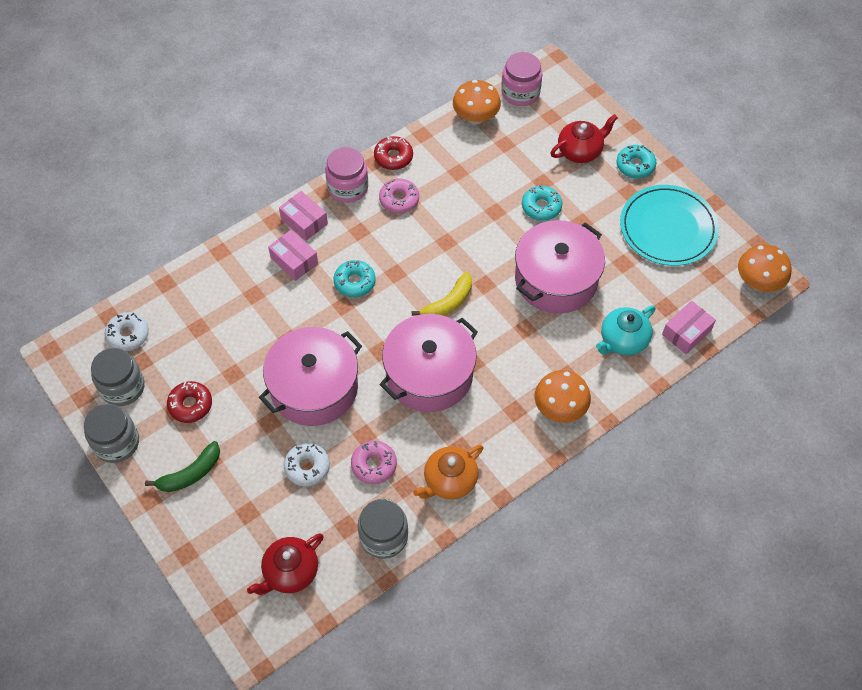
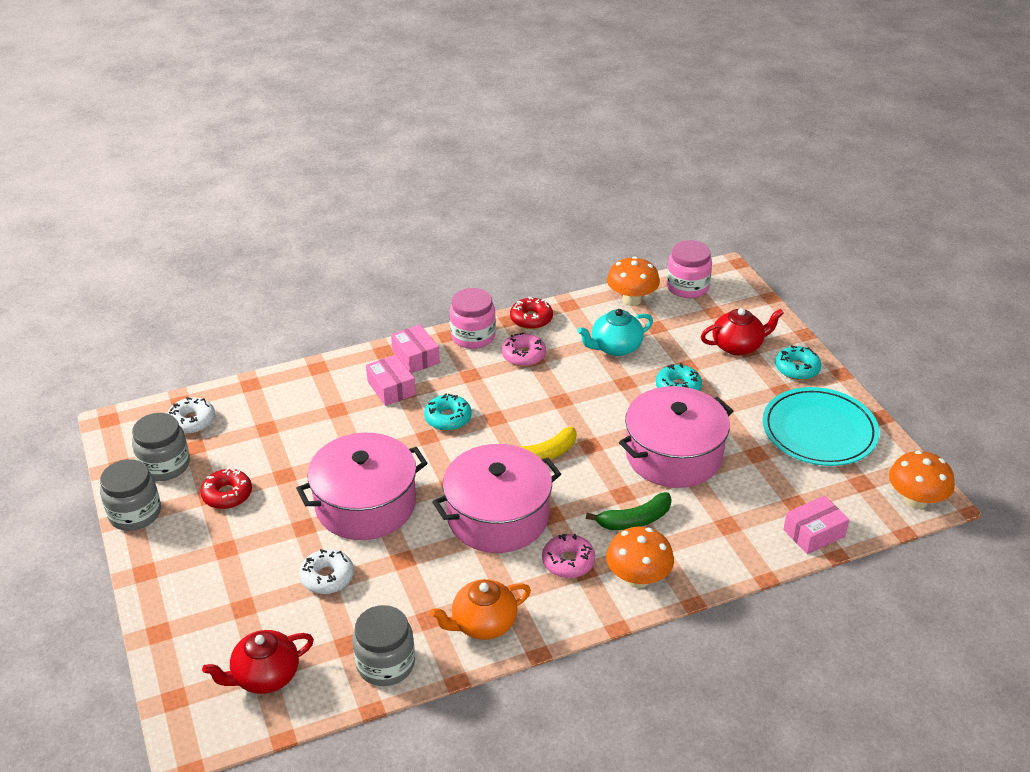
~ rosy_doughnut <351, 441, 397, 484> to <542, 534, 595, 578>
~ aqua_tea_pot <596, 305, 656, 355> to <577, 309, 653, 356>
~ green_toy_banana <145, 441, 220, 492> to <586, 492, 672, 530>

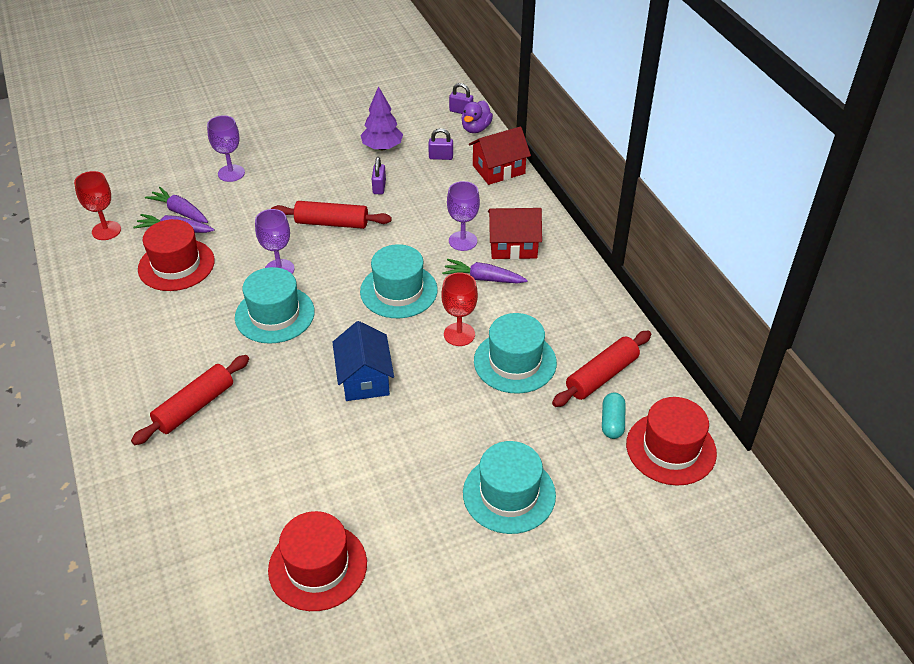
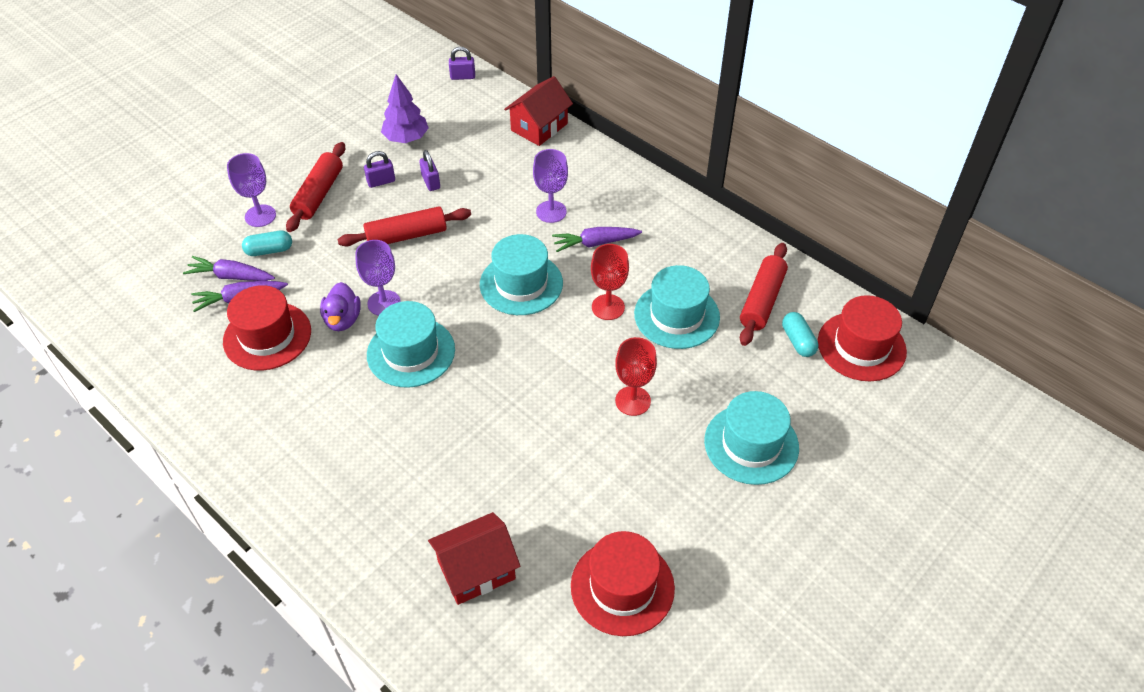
+ aqua_pill <242, 231, 292, 256>
~ scarlet_rolling_pin <131, 355, 249, 445> to <286, 142, 345, 232>
~ violet_duck <461, 101, 493, 133> to <320, 282, 361, 331>
~ violet_padlock <428, 128, 453, 160> to <364, 151, 395, 188>
~ scarlet_toy_house <488, 208, 542, 260> to <428, 512, 520, 605>
~ scarlet_goblet <74, 171, 121, 240> to <615, 337, 657, 416>
- cobalt_toy_house <332, 321, 394, 401>

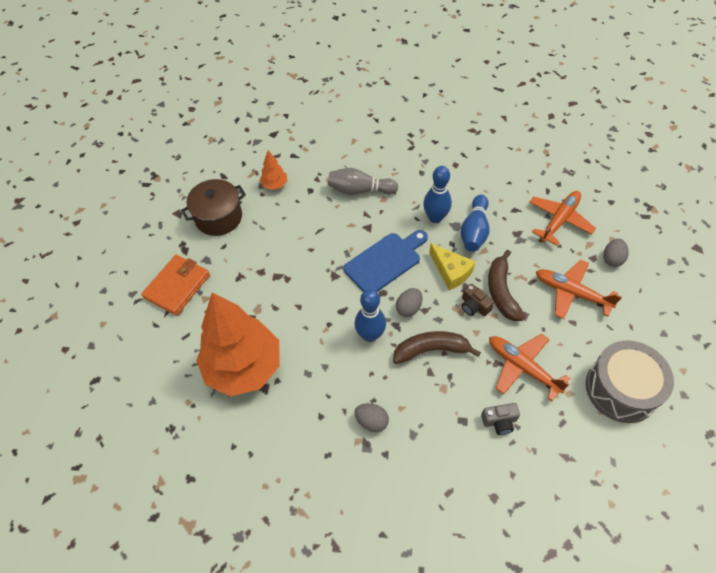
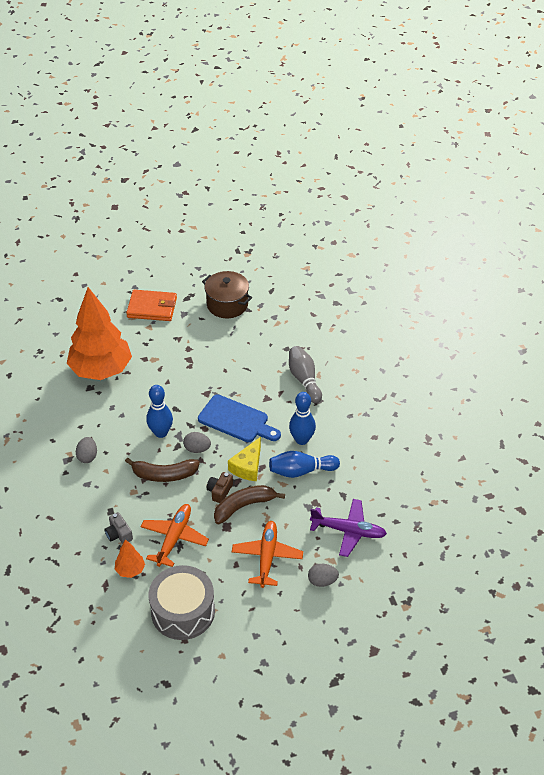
~ bright_orange_toy_tree <260, 151, 287, 190> to <115, 539, 145, 578>
~ brown_toy_banana <393, 331, 481, 364> = <125, 458, 200, 482> 120 degrees clockwise
~ bright_orange_toy_plane <530, 191, 596, 245> to violet_toy_plane <310, 499, 387, 557>

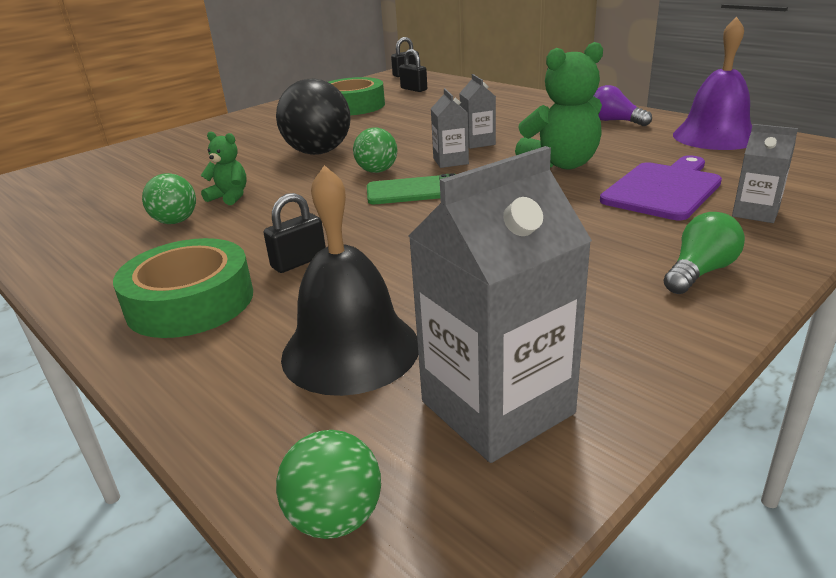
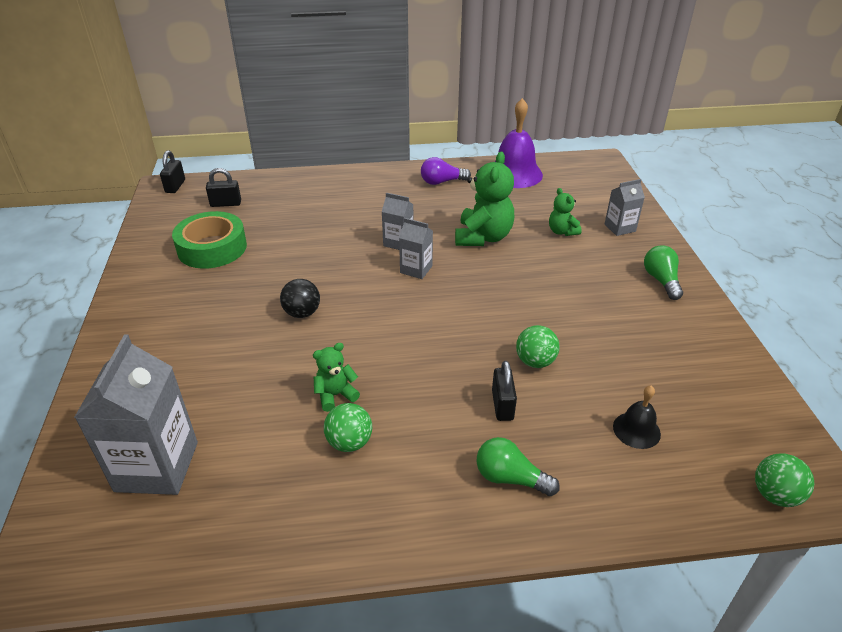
~ ash-grey_milk_carton <408, 146, 592, 463> to <74, 334, 198, 495>
~ black_sphere <276, 79, 351, 155> = <280, 279, 320, 318> x0.56
~ green_tape <113, 238, 253, 338> to green_light_bulb <477, 437, 560, 496>
~ green_sphere <353, 127, 397, 173> to <516, 325, 560, 368>
~ violet_chopping_board <600, 156, 722, 220> to green_stuffed_bear <549, 188, 582, 236>
~ black_school_bell <281, 165, 418, 396> = <613, 386, 661, 449> x0.52
- green_mobile_phone <367, 173, 456, 204>

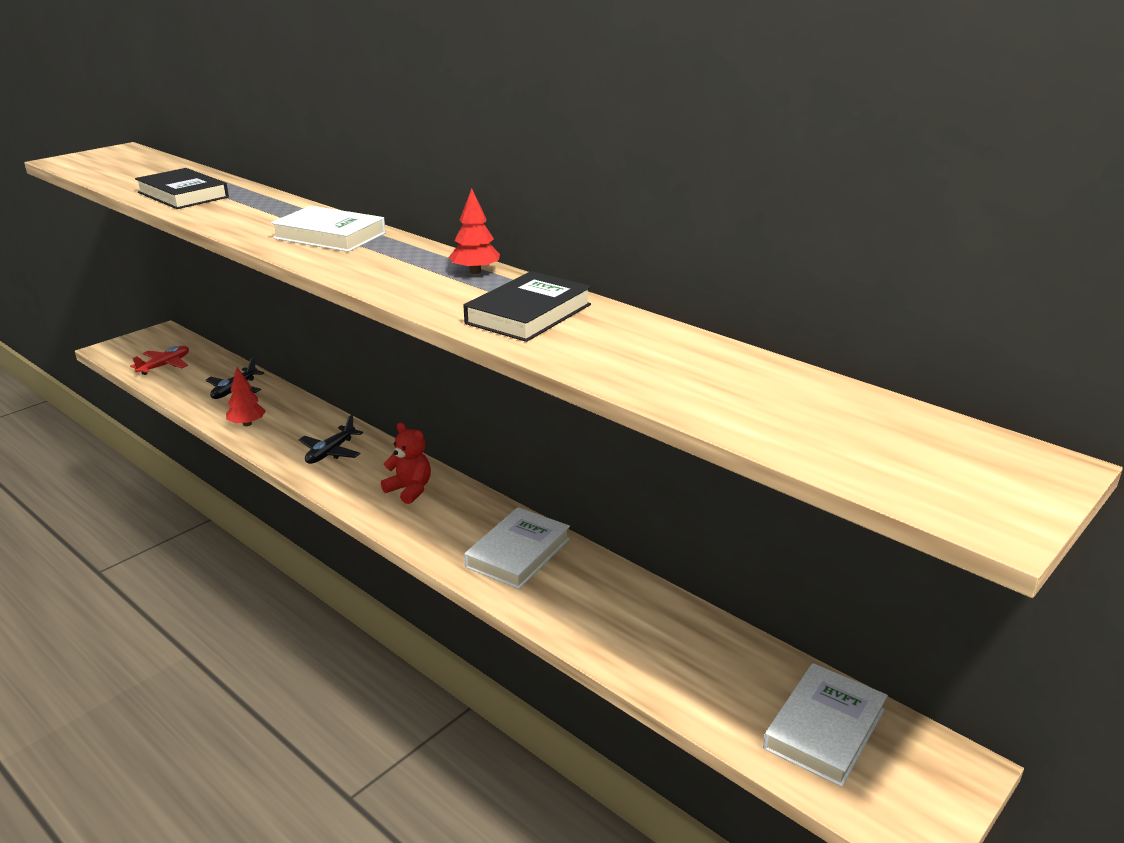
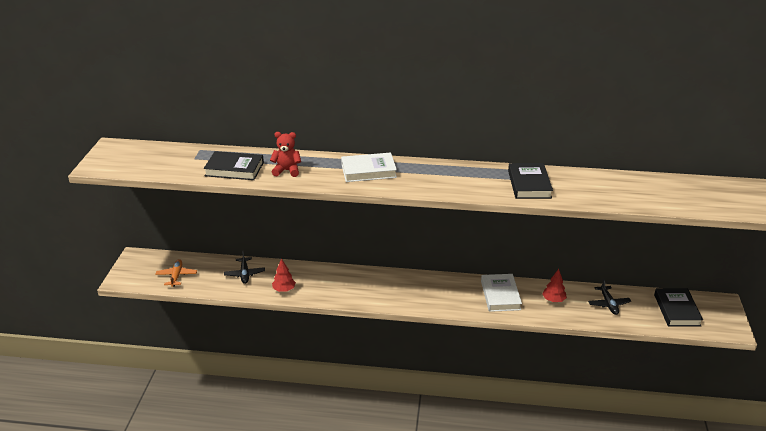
~ scarlet_toy_plane <130, 346, 189, 375> to bright_orange_toy_plane <155, 259, 197, 287>
~ scarlet_stuffed_bear <381, 422, 431, 504> to <270, 132, 301, 177>
~ scarlet_toy_tree <449, 188, 500, 274> to <542, 269, 567, 302>
~ black_toy_plane <299, 415, 363, 464> to <588, 279, 631, 315>
~ snow-white_book <763, 663, 888, 787> to black_book <654, 288, 703, 326>

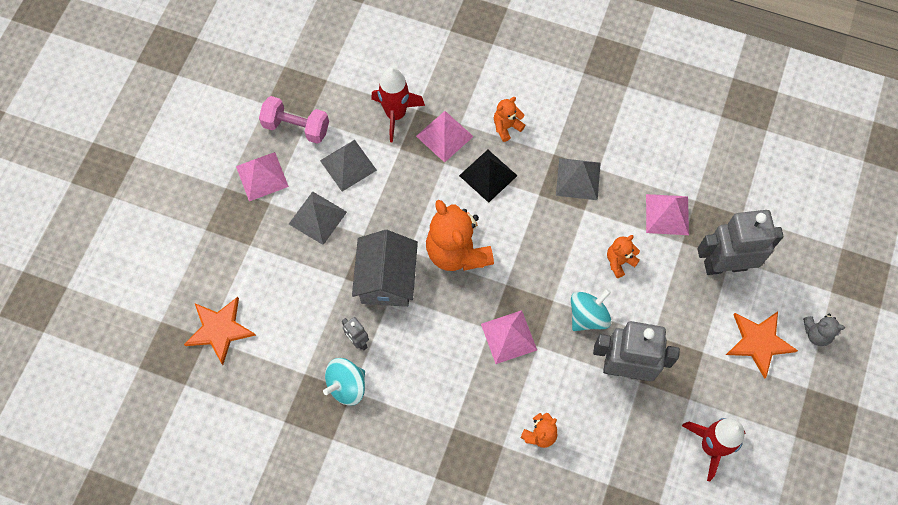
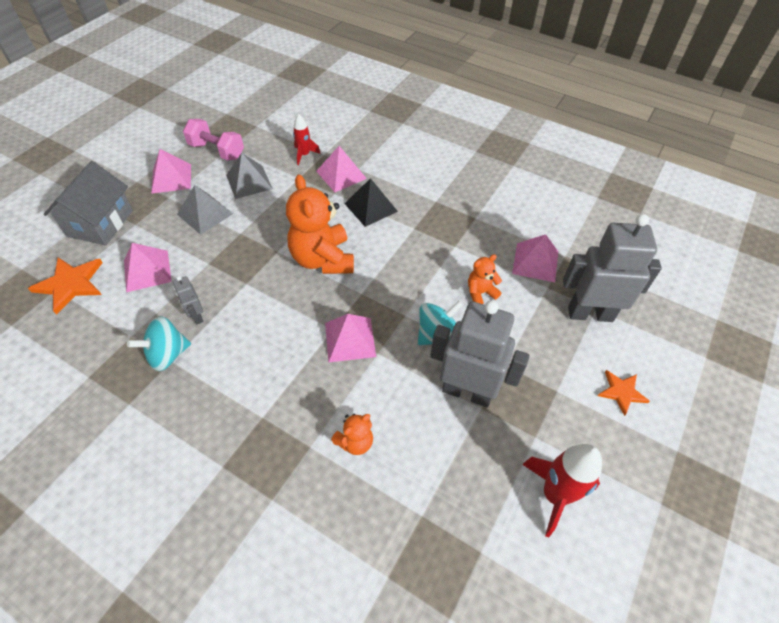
~ ash-grey_toy_house <352, 230, 418, 307> to <44, 161, 133, 245>
+ rosy_pyramid <124, 243, 172, 292>
~ scarlet_rocket <371, 67, 425, 143> = <293, 114, 321, 165> x0.59
~ bright_orange_star_shape <726, 311, 798, 379> = <598, 370, 650, 416> x0.62
- bright_orange_stuffed_bear <494, 97, 526, 142>
- ash-grey_pyramid <556, 158, 601, 200>
- ash-grey_stuffed_bear <803, 313, 845, 346>

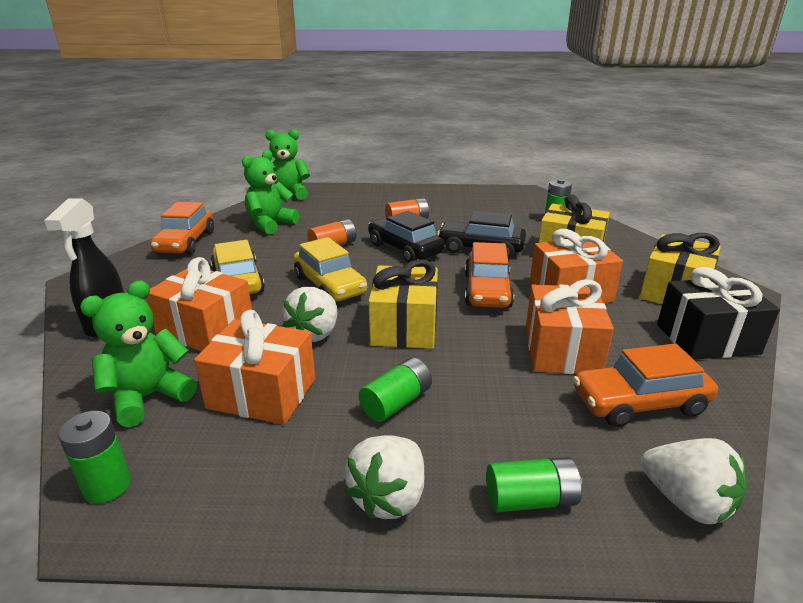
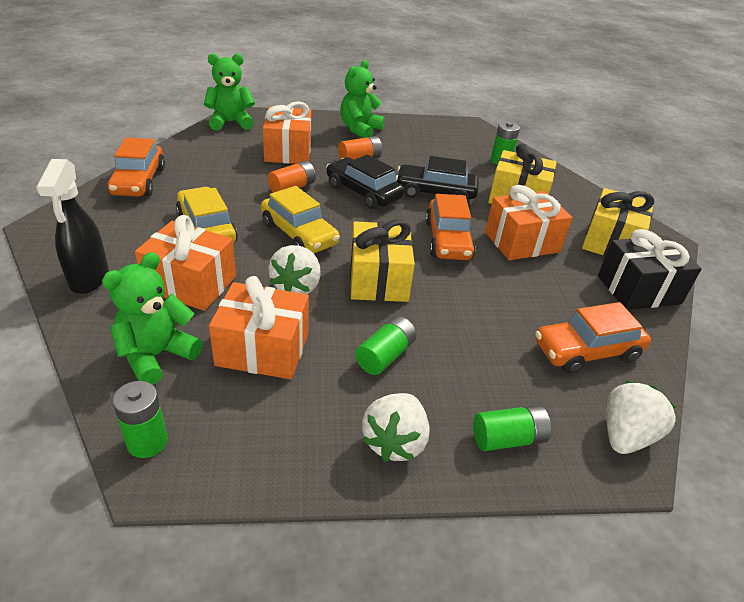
~ bright_orange_gift <526, 279, 614, 374> to <263, 101, 312, 164>
~ green_stuffed_bear <242, 150, 299, 234> to <340, 60, 385, 138>
~ snow-white_berry <641, 438, 746, 524> = <606, 381, 676, 454> 90 degrees counterclockwise

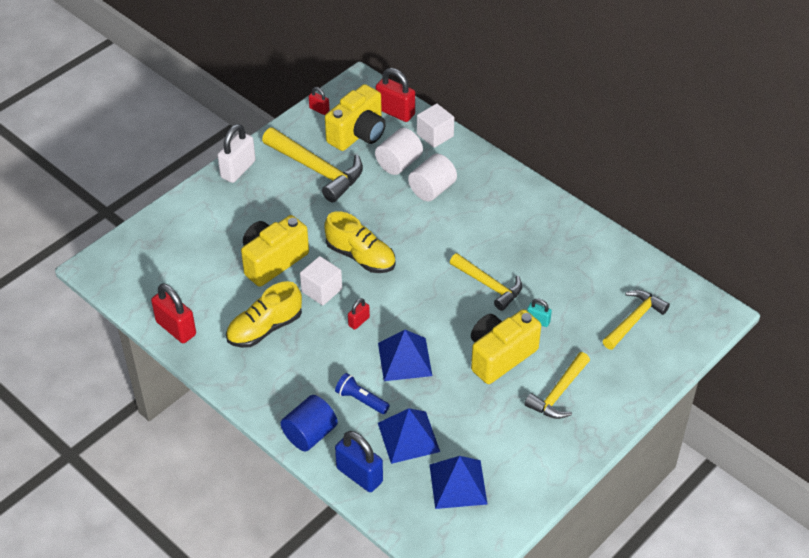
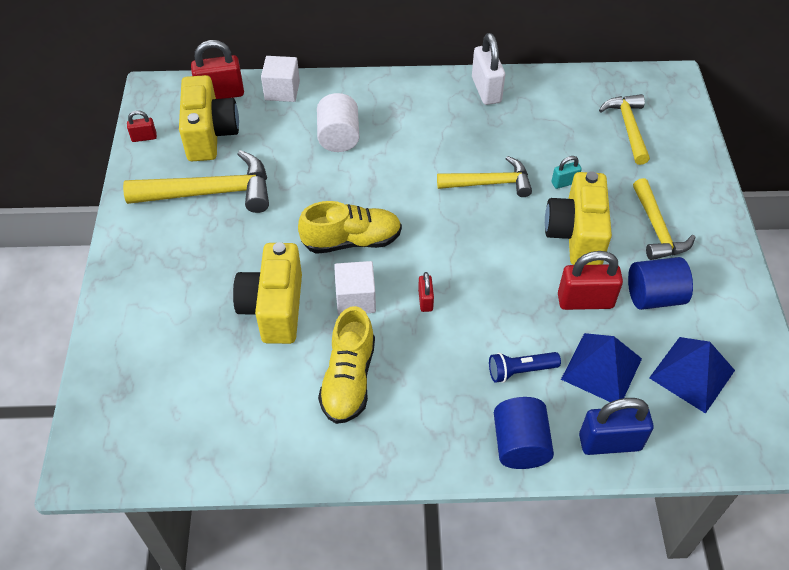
~ snow-white_padlock <217, 124, 256, 183> to <472, 33, 505, 105>
~ scarlet_padlock <151, 283, 196, 343> to <558, 251, 623, 310>
+ cobalt_cylinder_shape <628, 257, 693, 310>
- snow-white_cylinder_shape <375, 128, 423, 175>
- cobalt_pyramid <378, 330, 432, 381>

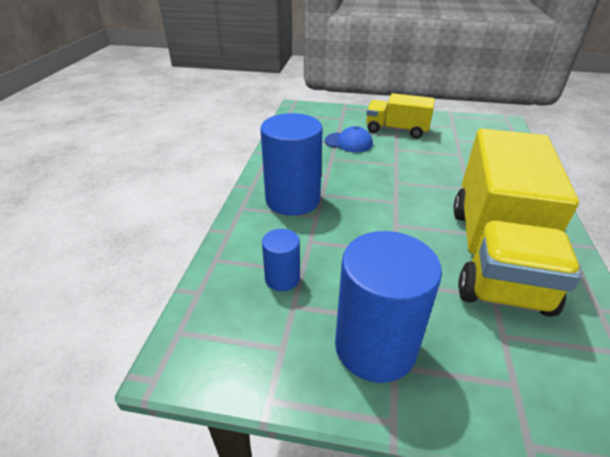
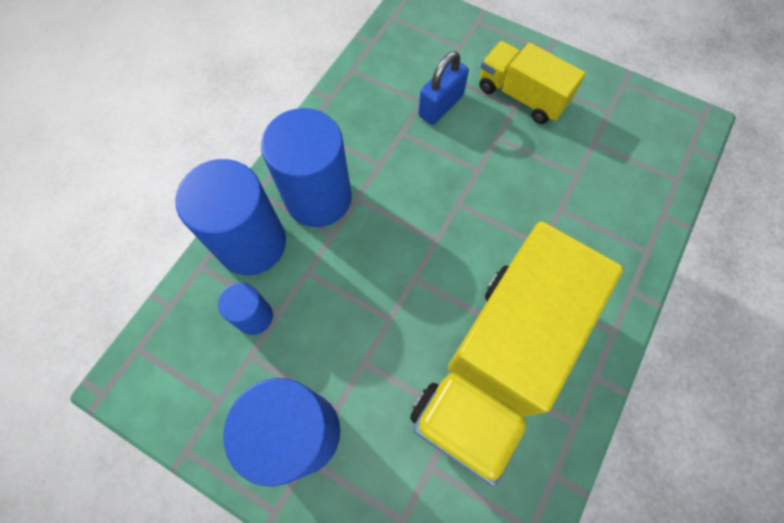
+ cobalt_cylinder_shape <175, 159, 286, 275>
~ cobalt_peaked_cap <325, 126, 373, 153> to cobalt_padlock <418, 51, 469, 125>

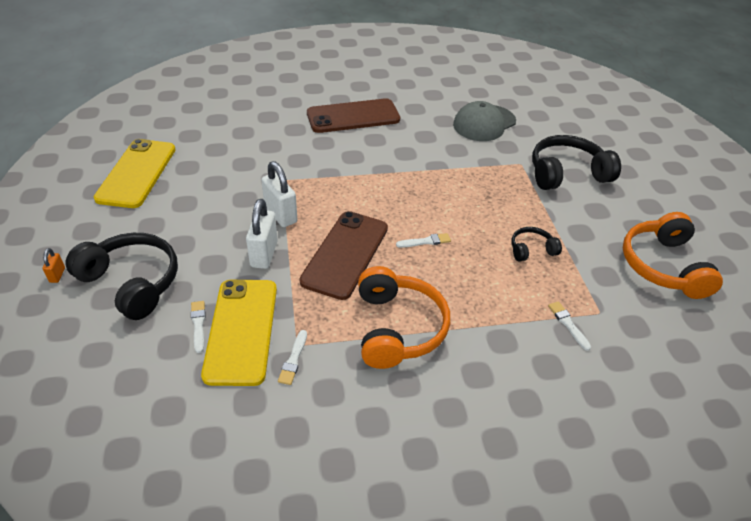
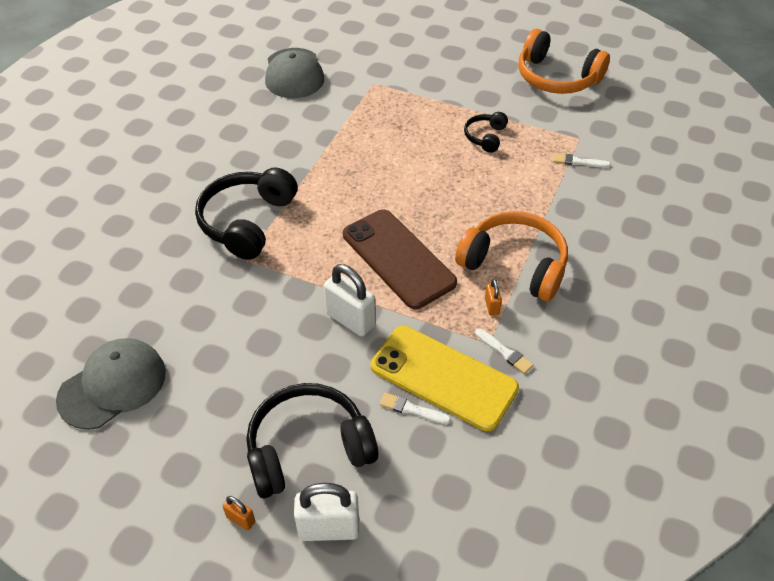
~ bright_yellow_mobile_phone <94, 139, 176, 208> to ash-grey_peaked_cap <56, 338, 166, 430>
~ black_over-ear_headphones <532, 135, 621, 190> to <195, 167, 298, 260>
~ snow-white_padlock <261, 161, 297, 227> to <294, 483, 359, 541>
+ bright_orange_padlock <485, 279, 502, 316>
- brown_mobile_phone <307, 98, 400, 133>
- snow-white_paintbrush <396, 233, 451, 248>

